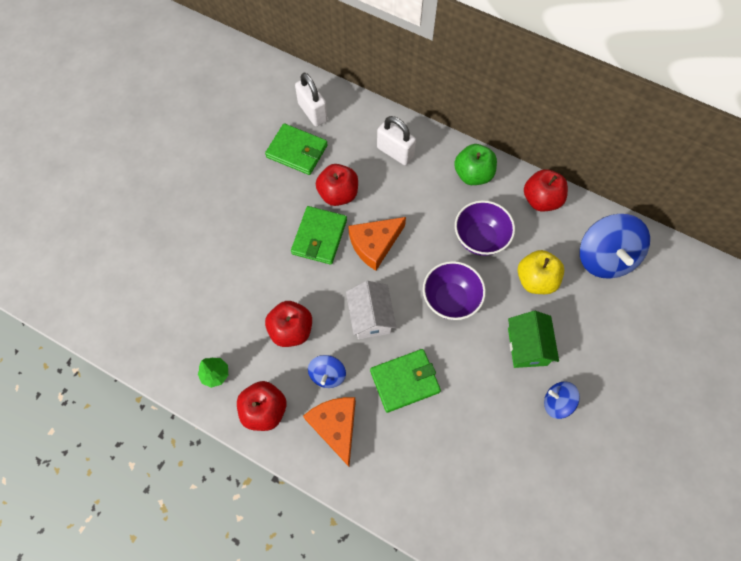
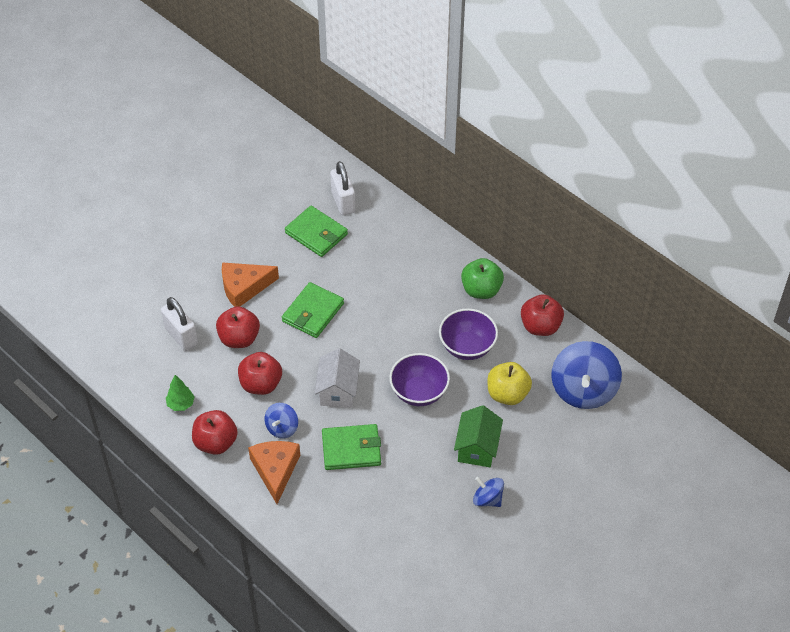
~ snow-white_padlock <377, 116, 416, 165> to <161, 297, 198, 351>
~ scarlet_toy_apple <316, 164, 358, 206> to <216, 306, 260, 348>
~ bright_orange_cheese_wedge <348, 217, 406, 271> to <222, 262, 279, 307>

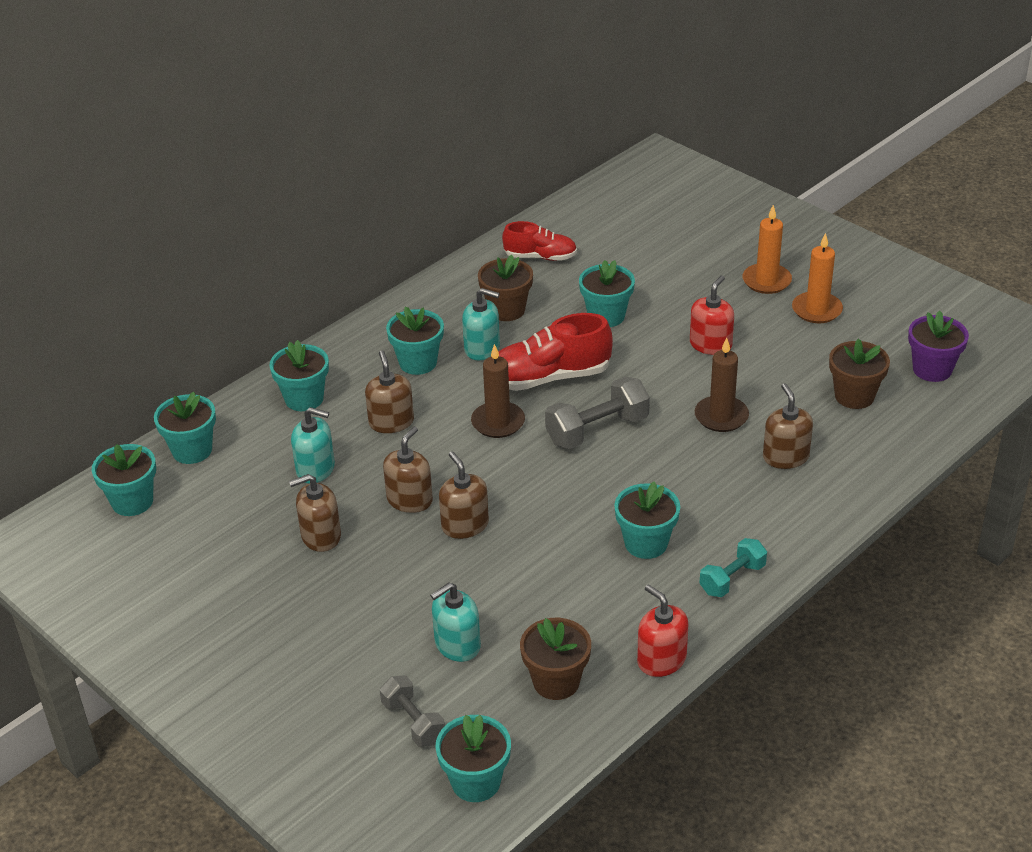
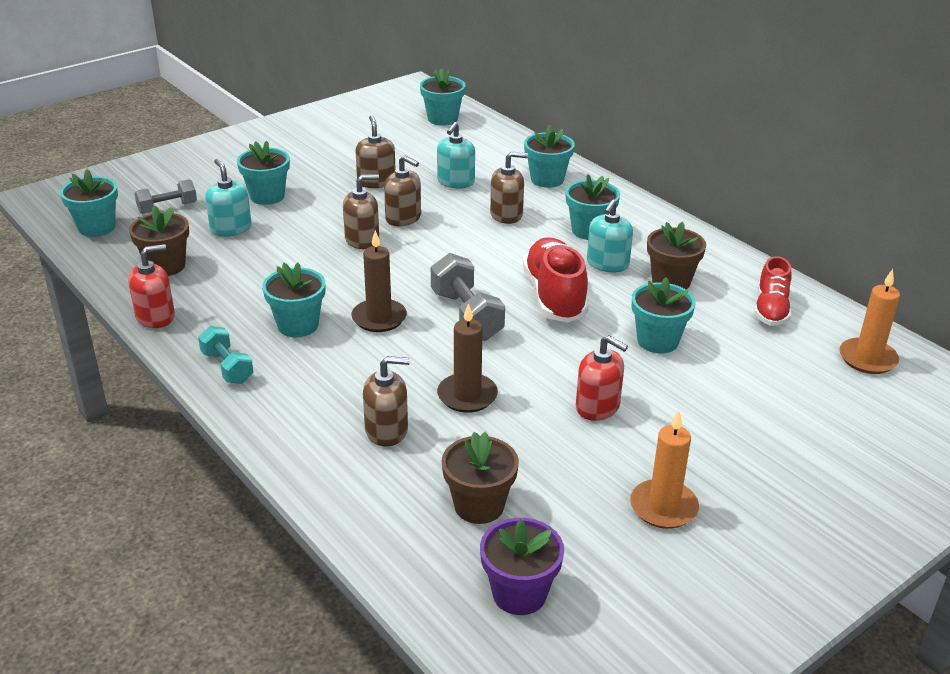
~ aqua_potted_plant <154, 392, 216, 464> to <237, 141, 290, 205>
~ brown_candle <471, 344, 525, 438> to <351, 230, 407, 332>
~ bright_orange_candle <742, 205, 792, 294> to <839, 269, 900, 374>

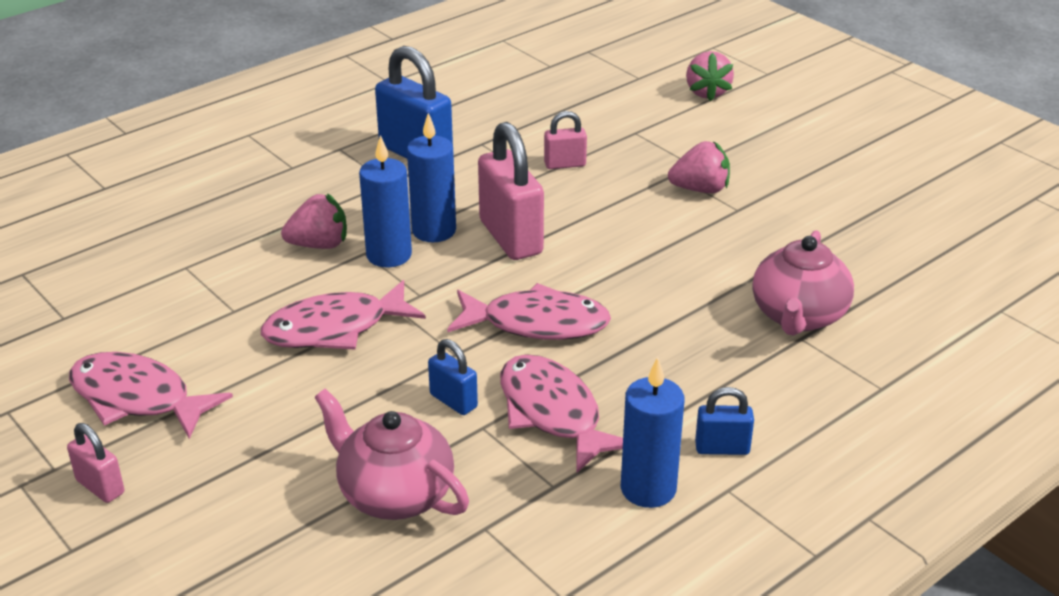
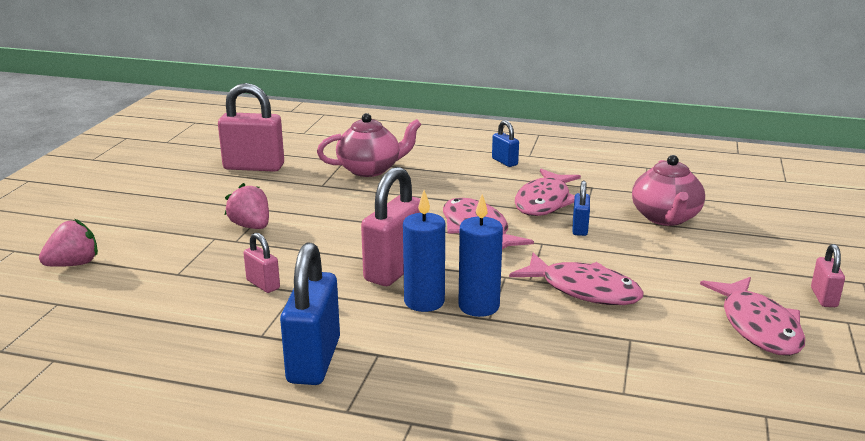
+ rosy_padlock <218, 83, 284, 172>
- rosy_berry <281, 193, 347, 249>
- cobalt_candle <621, 357, 684, 508>

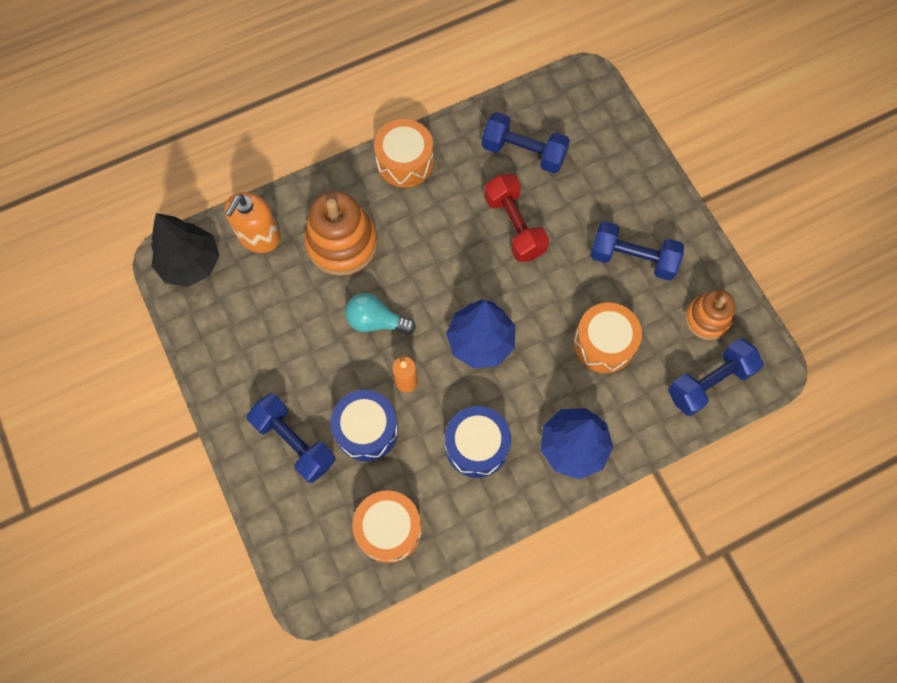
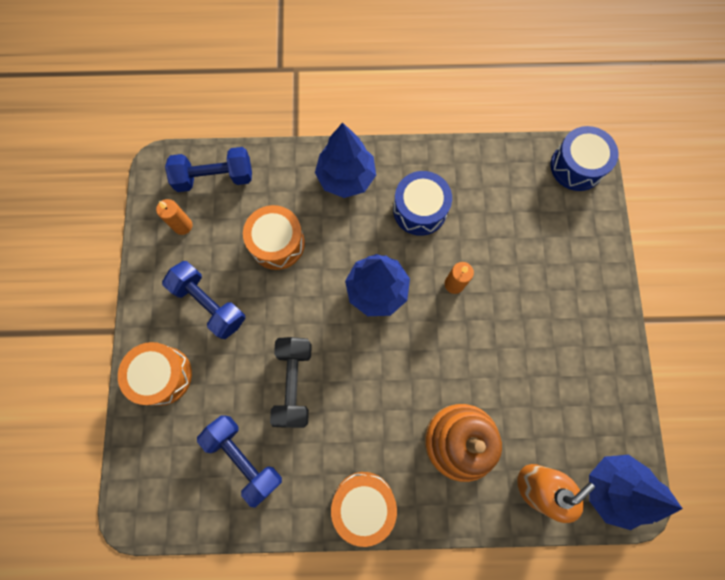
~ bright_orange_snare_drum <352, 490, 422, 563> to <118, 342, 192, 406>
~ bright_orange_ring_stacker <685, 290, 735, 340> to bright_orange_candle <156, 199, 192, 235>
~ scarlet_hand_weight <484, 174, 549, 262> to black_hand_weight <270, 337, 312, 428>
~ cobalt_snare_drum <330, 390, 398, 461> to <551, 126, 618, 191>
~ black_toy_tree <151, 213, 220, 287> to cobalt_toy_tree <589, 455, 683, 530>
- cobalt_hand_weight <247, 394, 335, 483>
- aqua_light_bulb <345, 293, 416, 334>

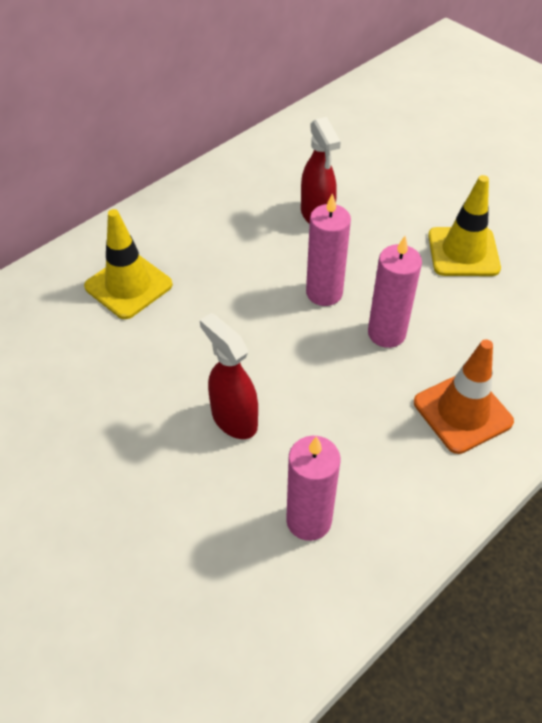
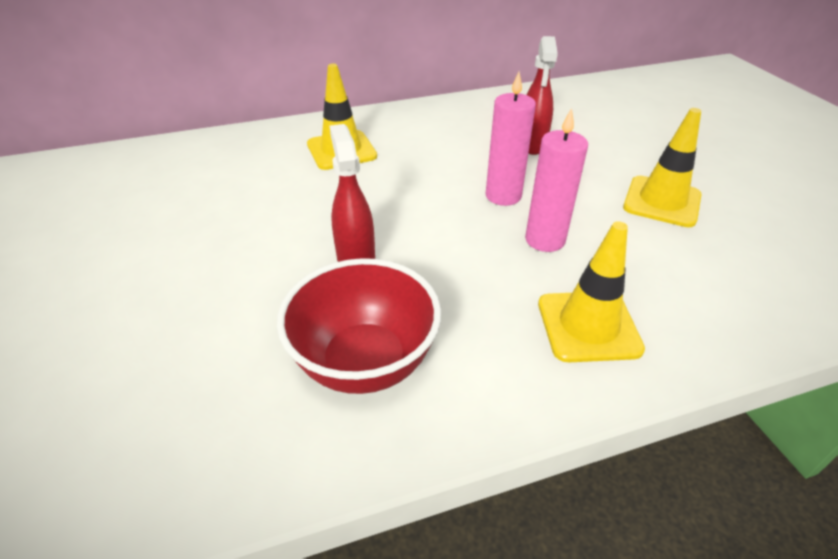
~ rosy_candle <286, 436, 340, 541> to scarlet_serving_bowl <277, 258, 441, 394>
~ bright_orange_road_cone <414, 339, 514, 454> to bright_yellow_road_cone <538, 221, 645, 362>

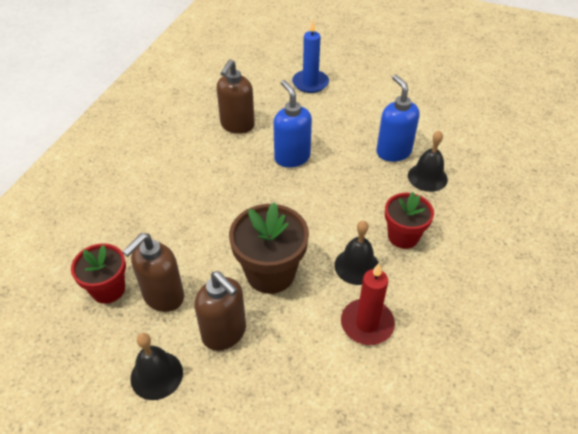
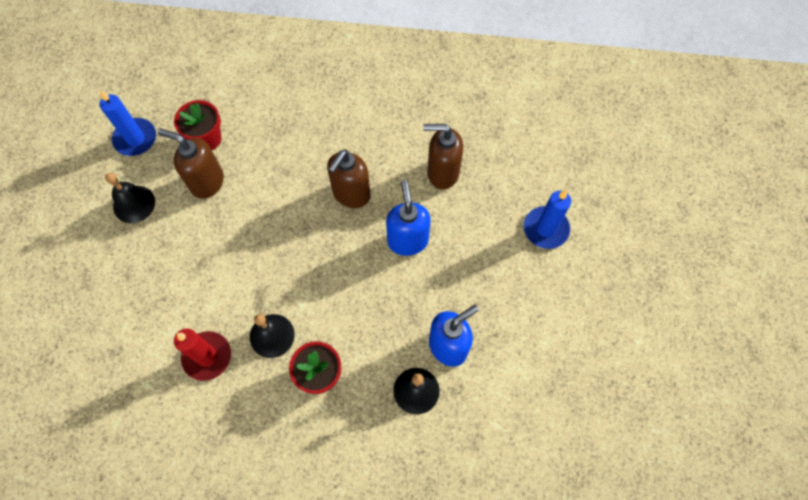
+ cobalt_candle <99, 90, 156, 156>
~ brown_soap_pump <195, 271, 246, 351> to <327, 149, 371, 208>
~ cobalt_soap_pump <273, 80, 312, 167> = <386, 180, 431, 256> 60 degrees counterclockwise
- brown_potted_plant <229, 202, 309, 294>

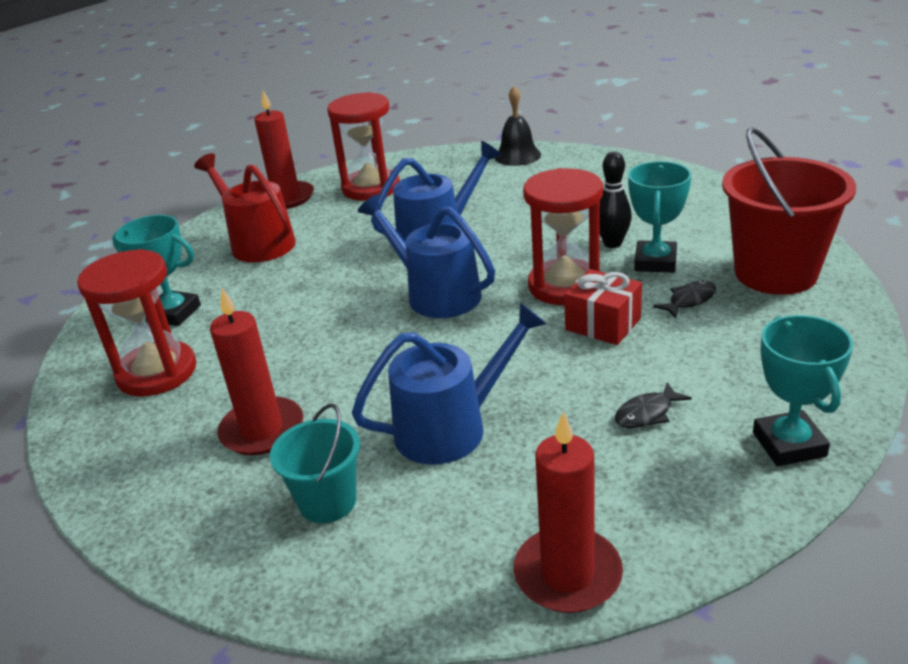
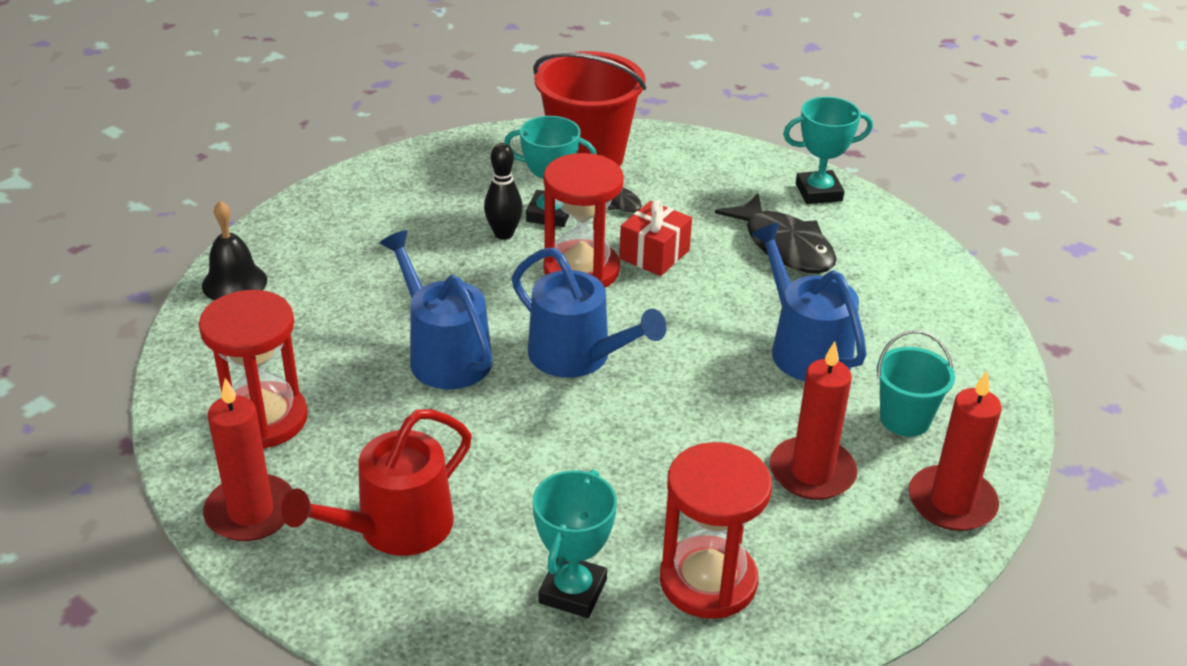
~ cobalt_watering_pot <358, 194, 495, 318> = <512, 247, 667, 378> 90 degrees counterclockwise
~ black_toy_fish <615, 382, 692, 428> = <715, 194, 836, 274> x2.09
~ scarlet_candle <514, 411, 623, 613> to <909, 371, 1002, 531>

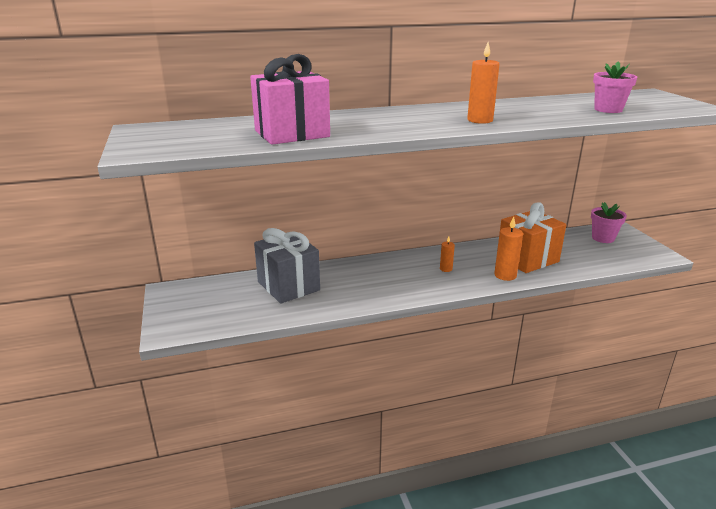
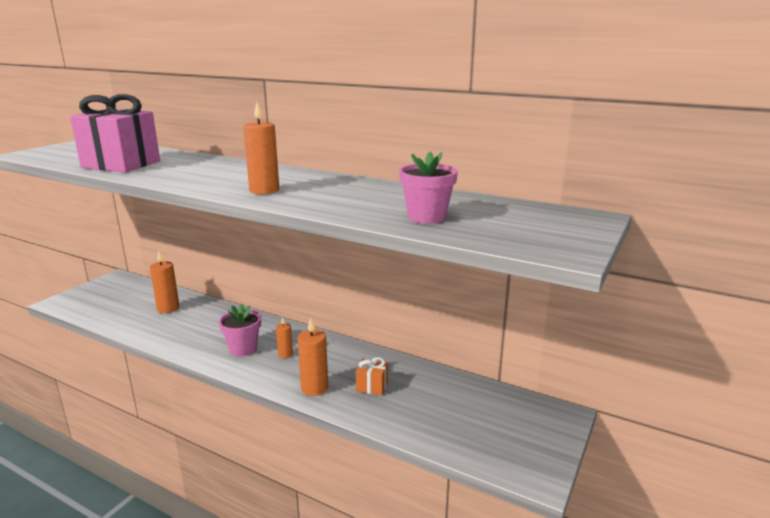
~ ash-grey_gift <254, 228, 320, 304> to bright_orange_candle <150, 251, 180, 313>
~ rosy_potted_plant <591, 202, 627, 243> to <219, 304, 261, 356>
~ bright_orange_gift <498, 203, 566, 273> = <356, 357, 388, 395> x0.44

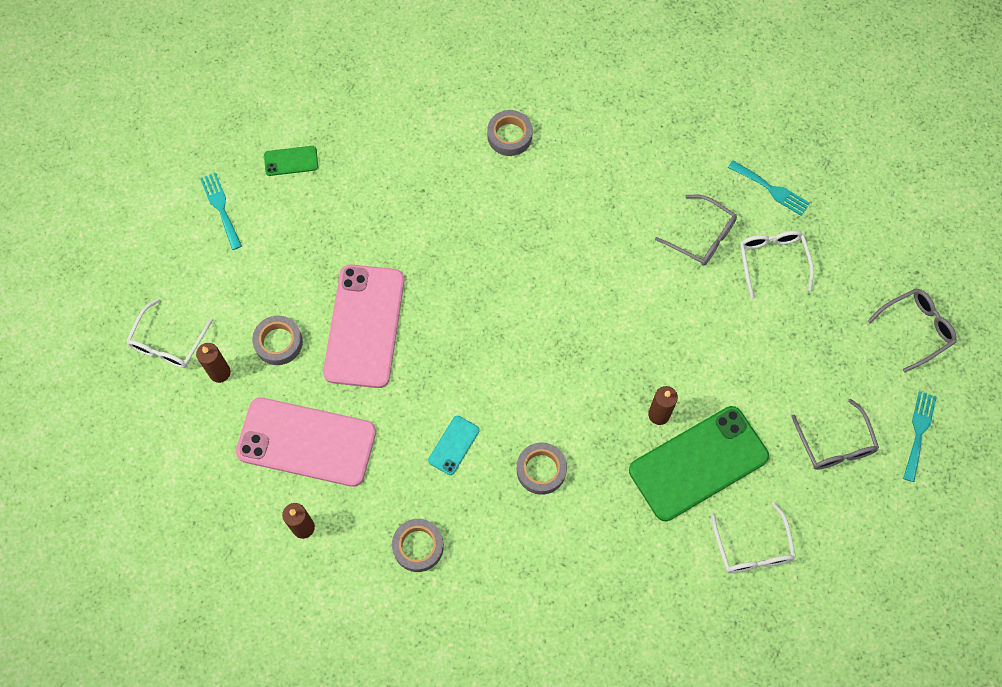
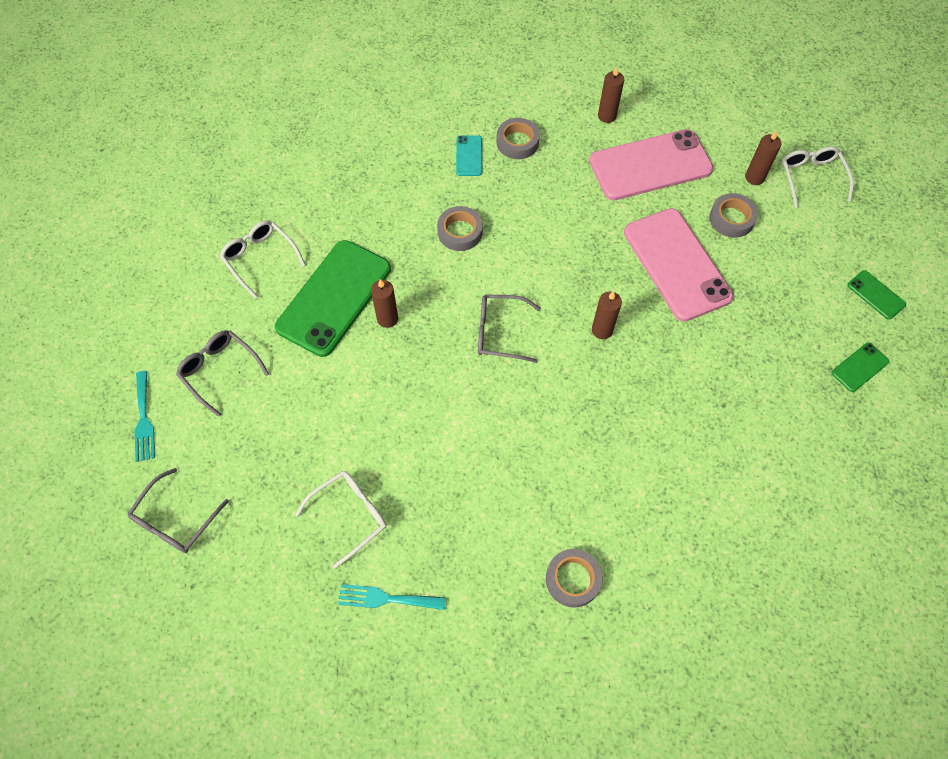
~ snow-white_glasses <740, 231, 814, 299> = <295, 471, 387, 569> 90 degrees counterclockwise
~ aqua_mobile_phone <428, 416, 480, 475> to <456, 135, 482, 176>
~ ash-grey_glasses <655, 194, 737, 266> to <478, 294, 540, 363>
~ ash-grey_tape <487, 110, 533, 156> to <546, 549, 602, 608>
+ brown_candle <592, 291, 622, 339>
~ aqua_dinner_fork <200, 173, 242, 250> to green_mobile_phone <847, 270, 906, 320>

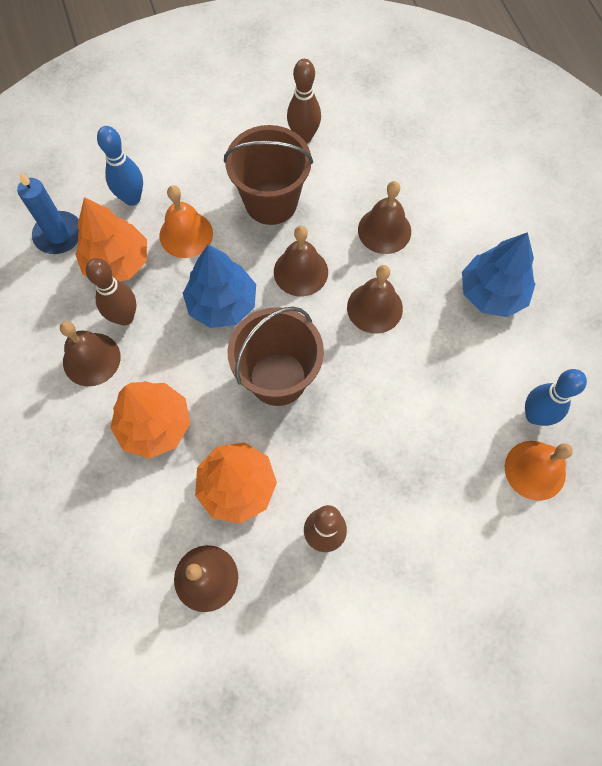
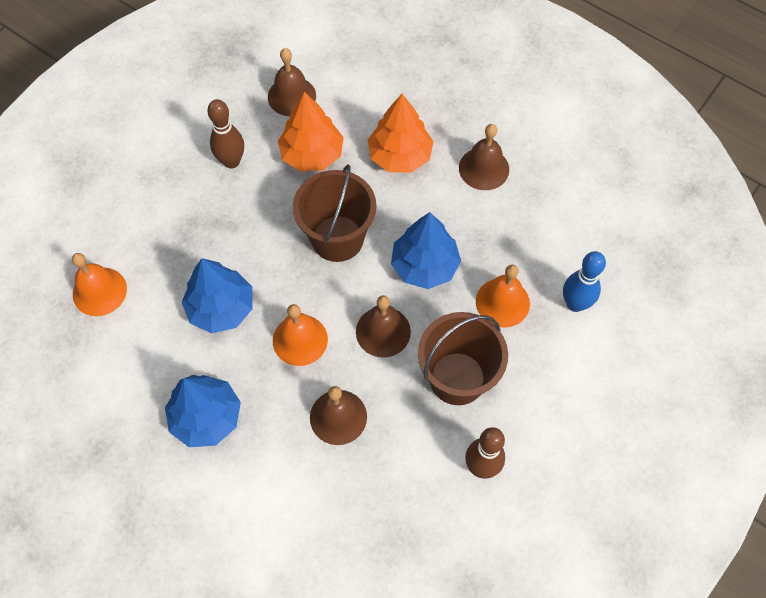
+ cobalt_toy_tree <182, 258, 253, 334>
~ brown_school_bell <347, 265, 403, 334> to bright_orange_school_bell <273, 304, 328, 366>
- cobalt_candle <17, 172, 79, 254>
- bright_orange_toy_tree <75, 197, 147, 281>
- brown_skittle <86, 258, 136, 325>
- cobalt_skittle <525, 369, 587, 426>

